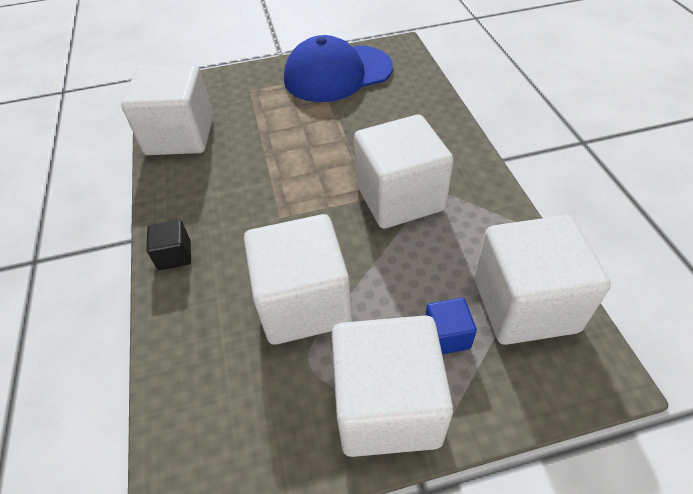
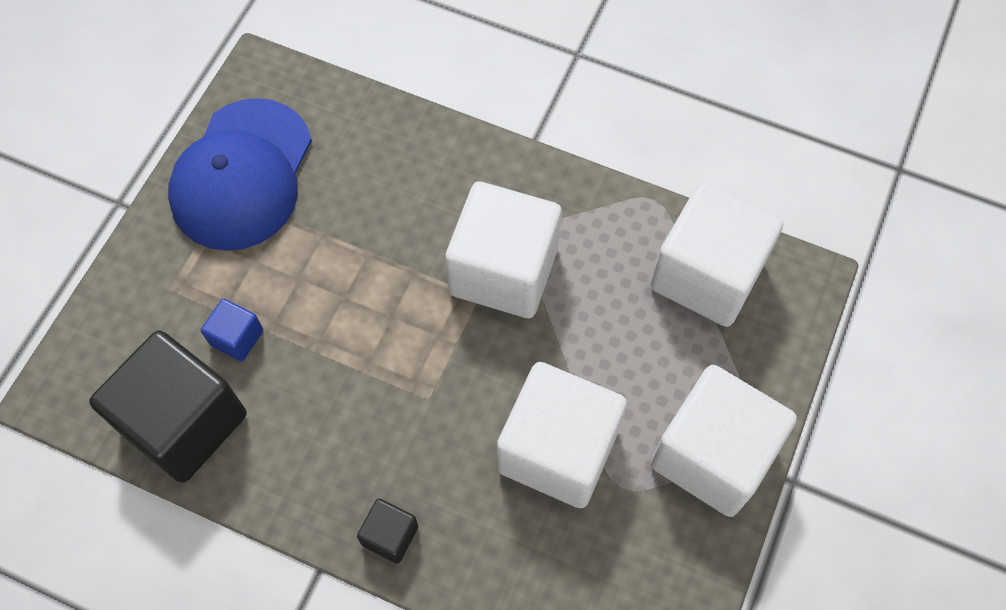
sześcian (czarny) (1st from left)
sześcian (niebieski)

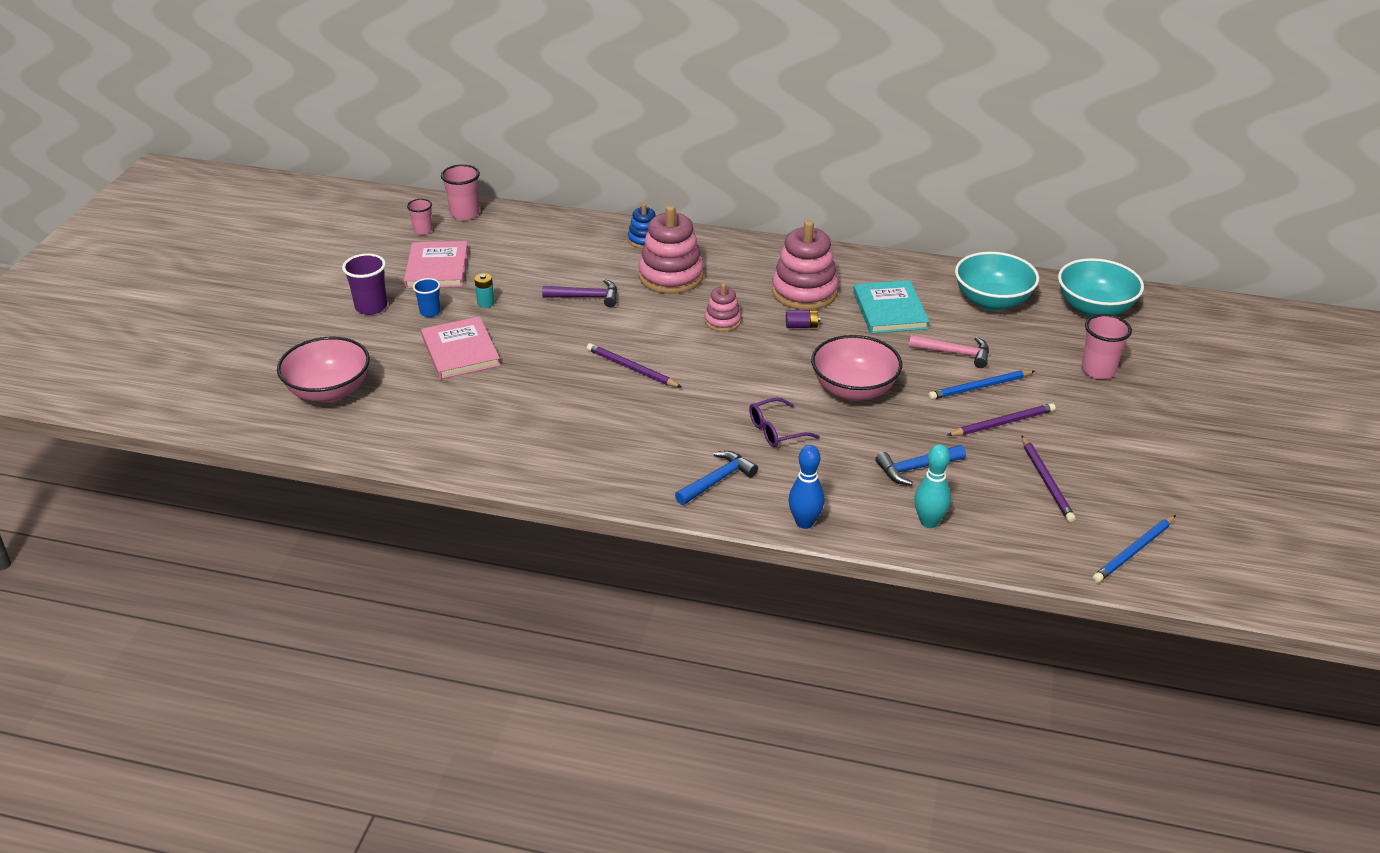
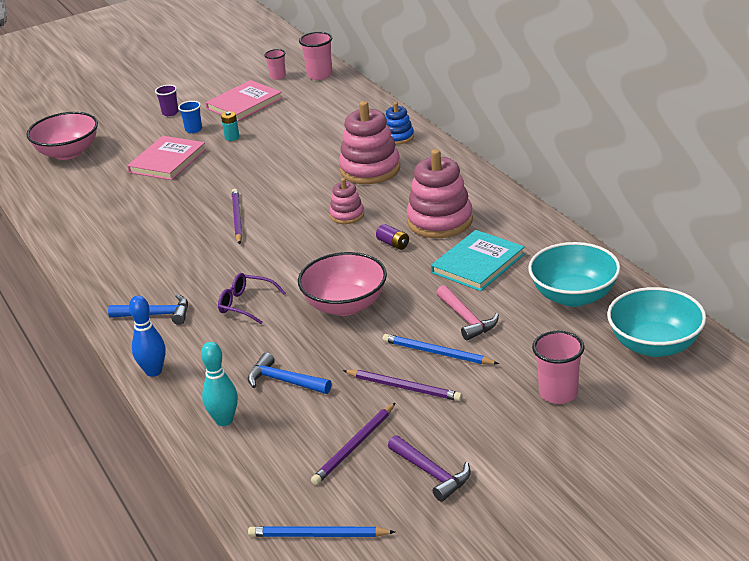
szklanka (fioletowy)
młotek (fioletowy)

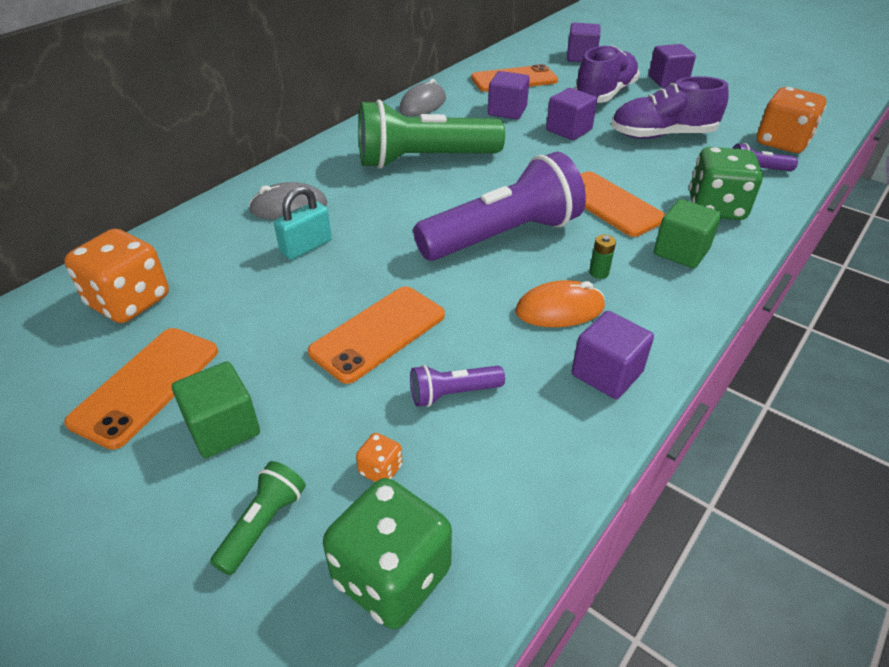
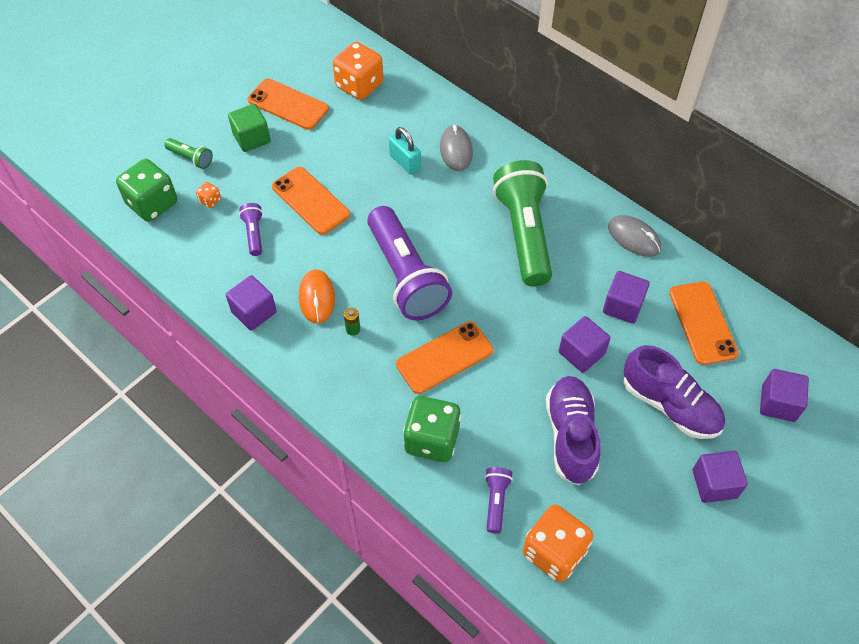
sześcian (zielony) (2nd from left in the first image)

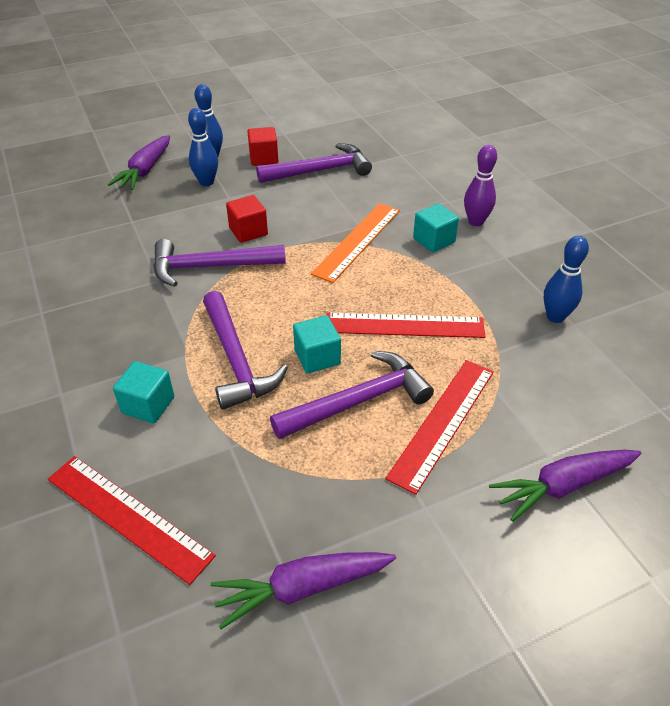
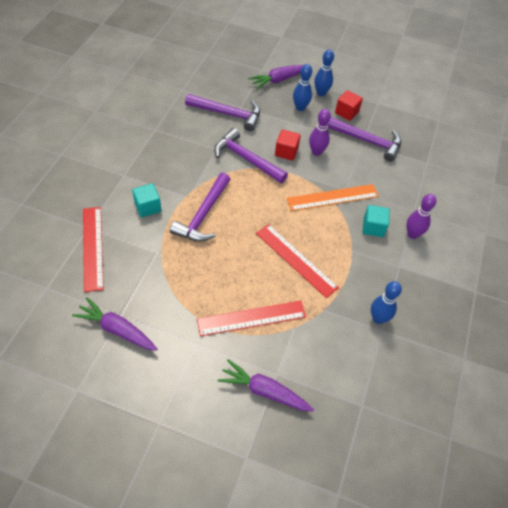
młotek (fioletowy) (2nd from left)
kręgiel (fioletowy) (1st from left)
sześcian (turkusowy) (2nd from left in the first image)

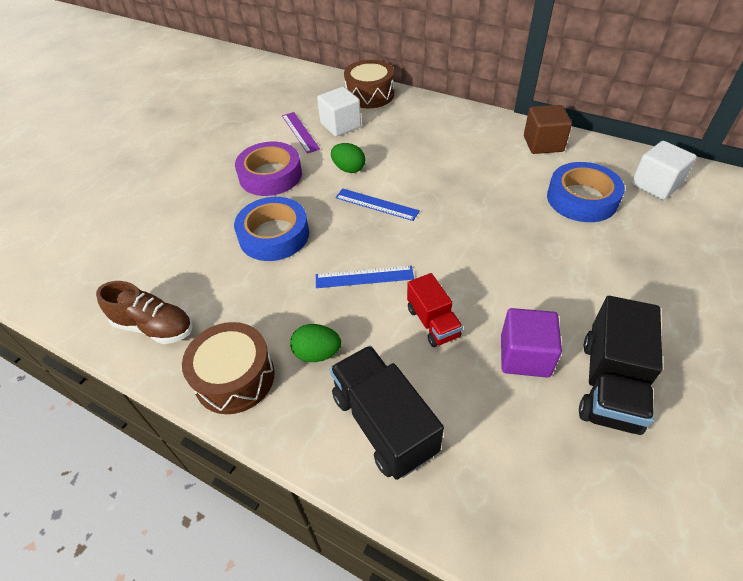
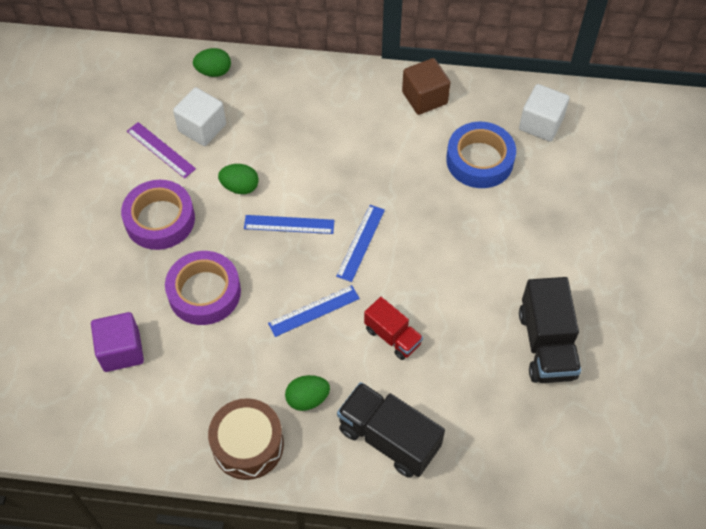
sześcian (fioletowy)
taśma klejąca (fioletowy) (2nd from left)
jajko (zielony) (1st from left)
linijka (niebieski) (3rd from left)
but (brązowy)

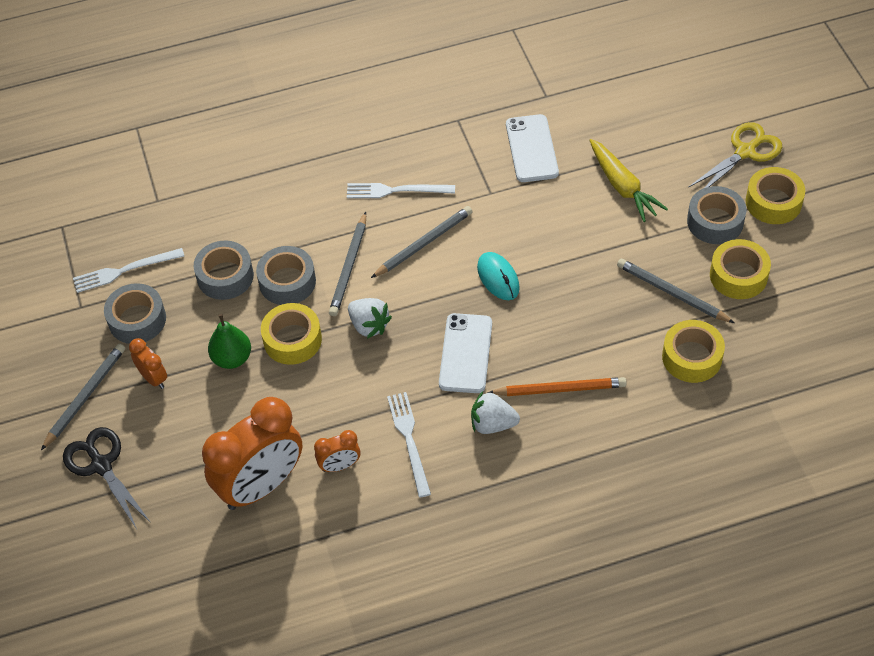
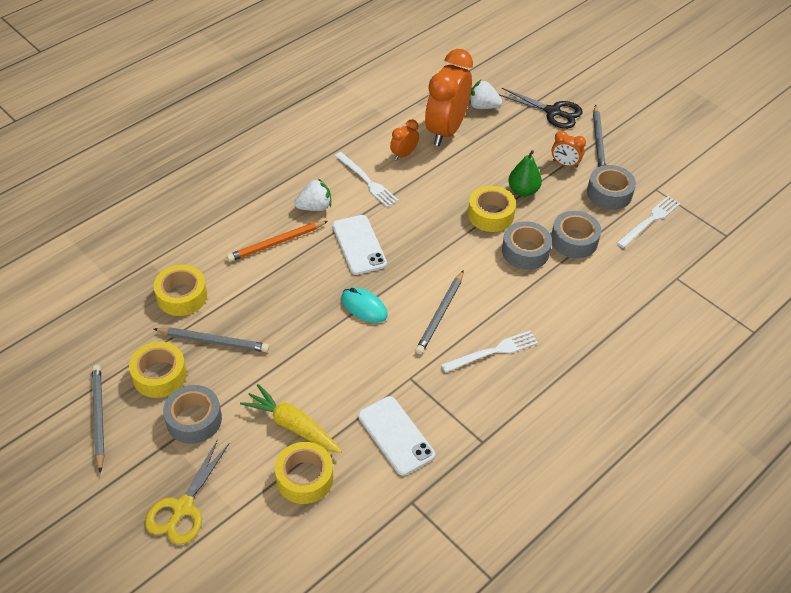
ołówek (szary) (1st from left)
taśma klejąca (żółty) (3rd from left)
truskawka (biały) (2nd from left)

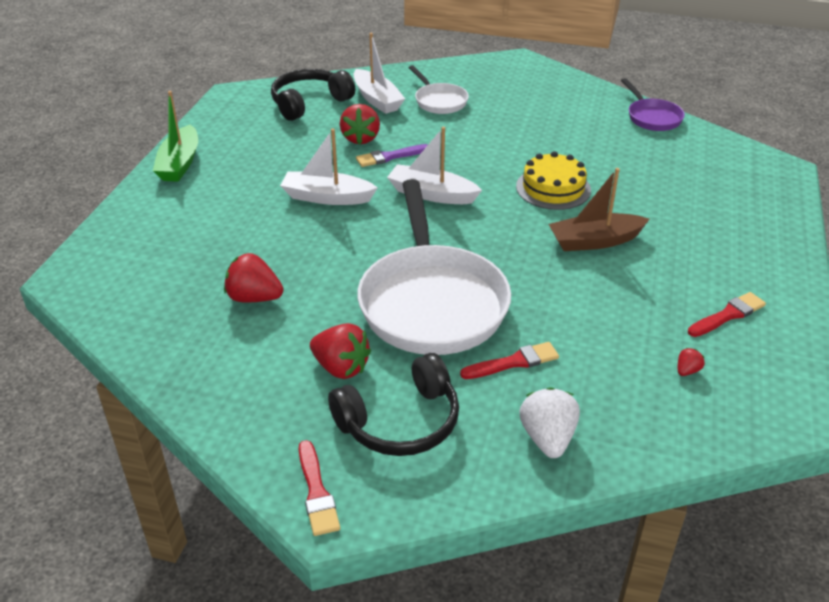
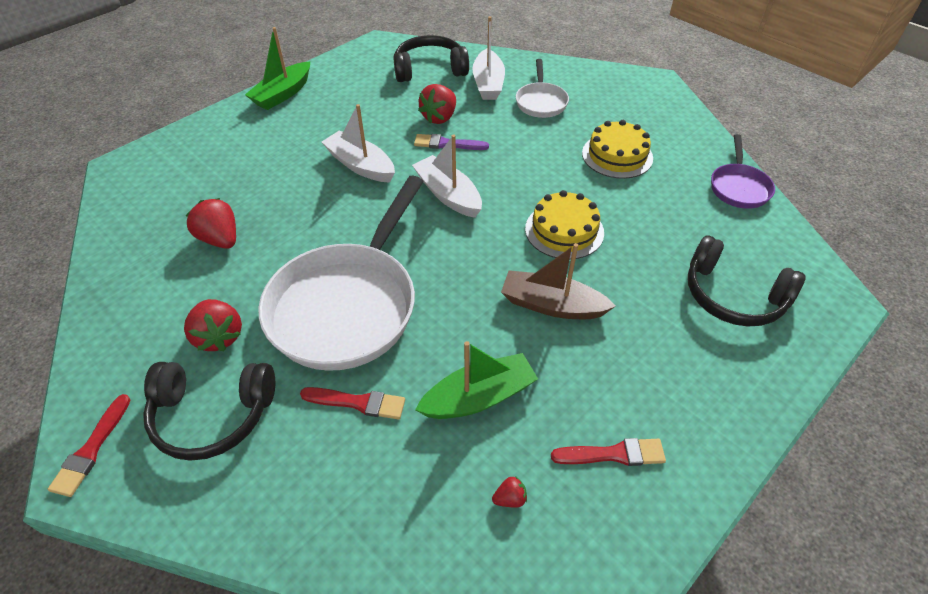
łódka (zielony) (2nd from left)
tort (żółty) (2nd from left)
słuchawki (czarny) (3rd from left)
truskawka (biały)

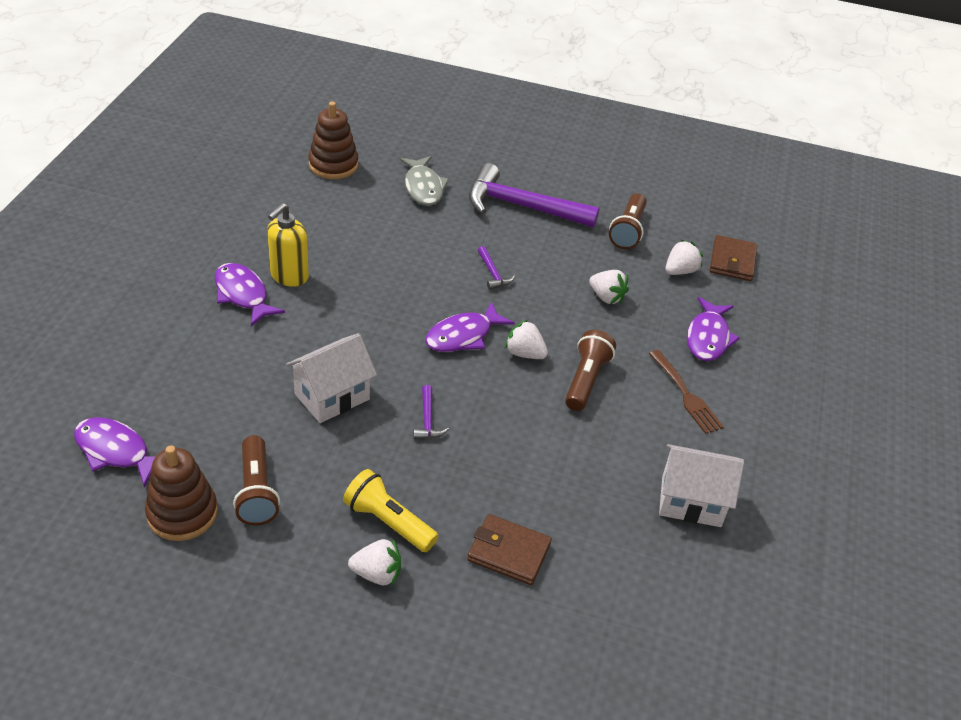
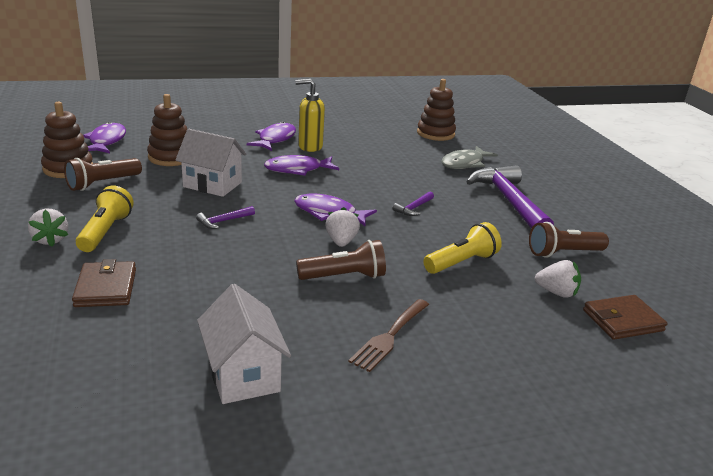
zabawka nakładanka (brązowy) (2nd from left)
ryba (fioletowy) (3rd from left)
latarka (żółty) (2nd from left)

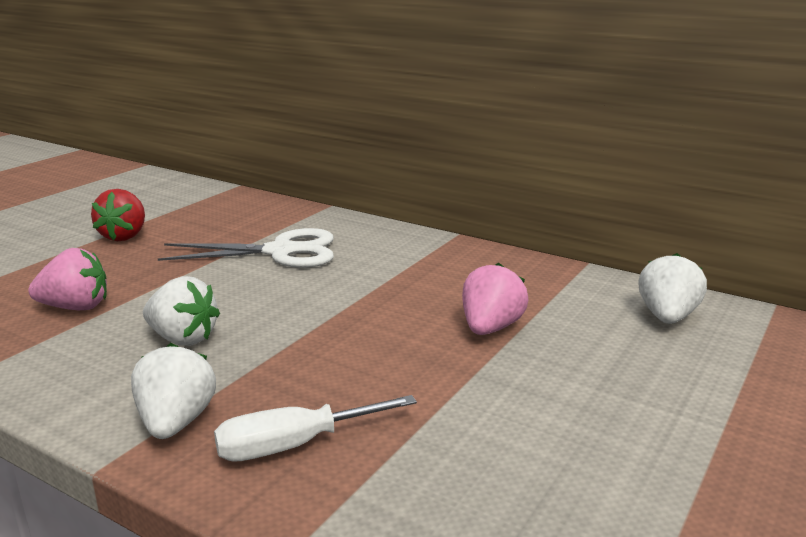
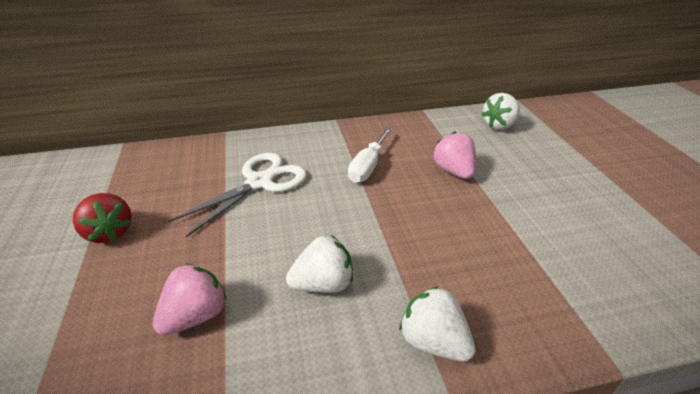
śrubokręt (biały)
truskawka (biały) (3rd from left)

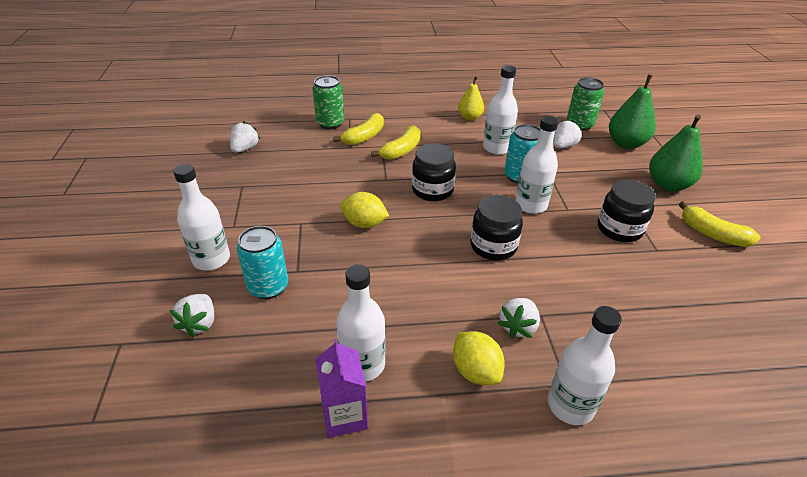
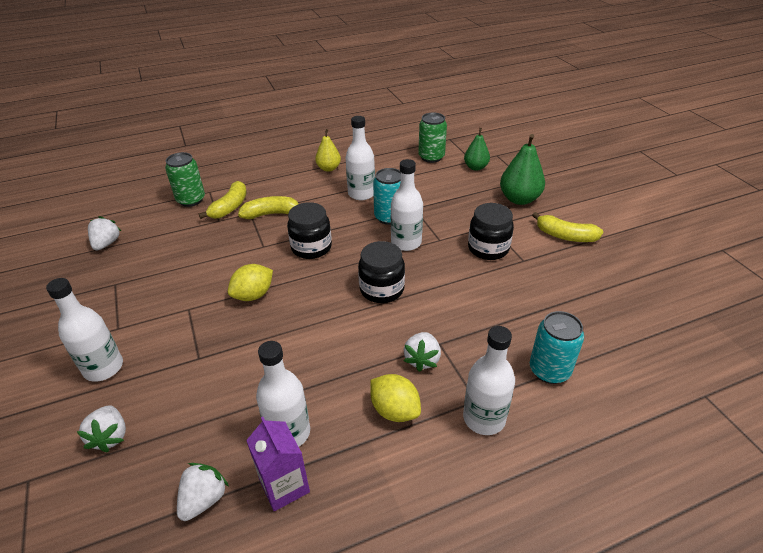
truskawka (biały) (3rd from left)
cytryna (żółty) (1st from left)
banan (żółty) (2nd from left)
gruszka (zielony) (1st from left)
puszka (turkusowy) (2nd from left)

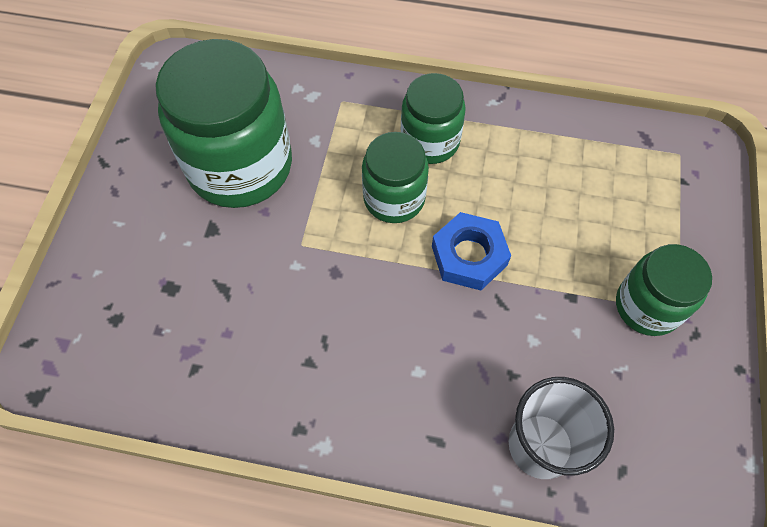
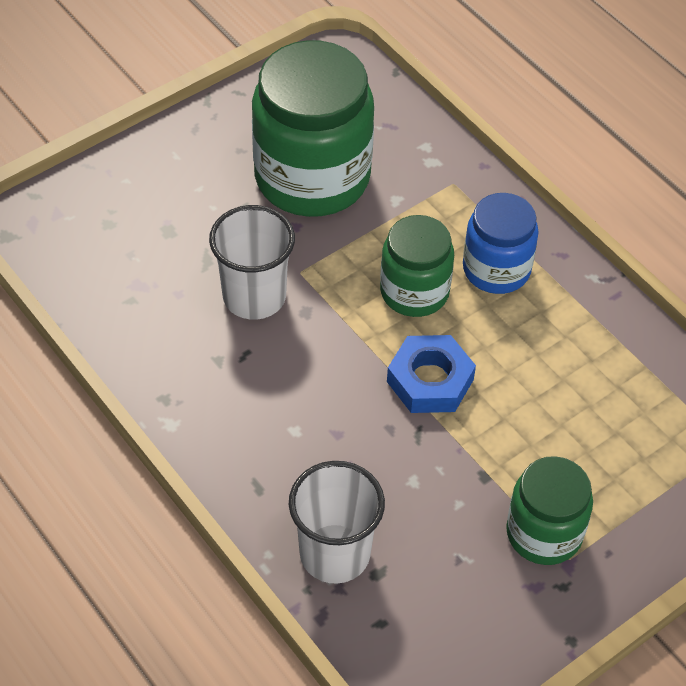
szklanka (biały) (1st from left)
słoik (niebieski)

